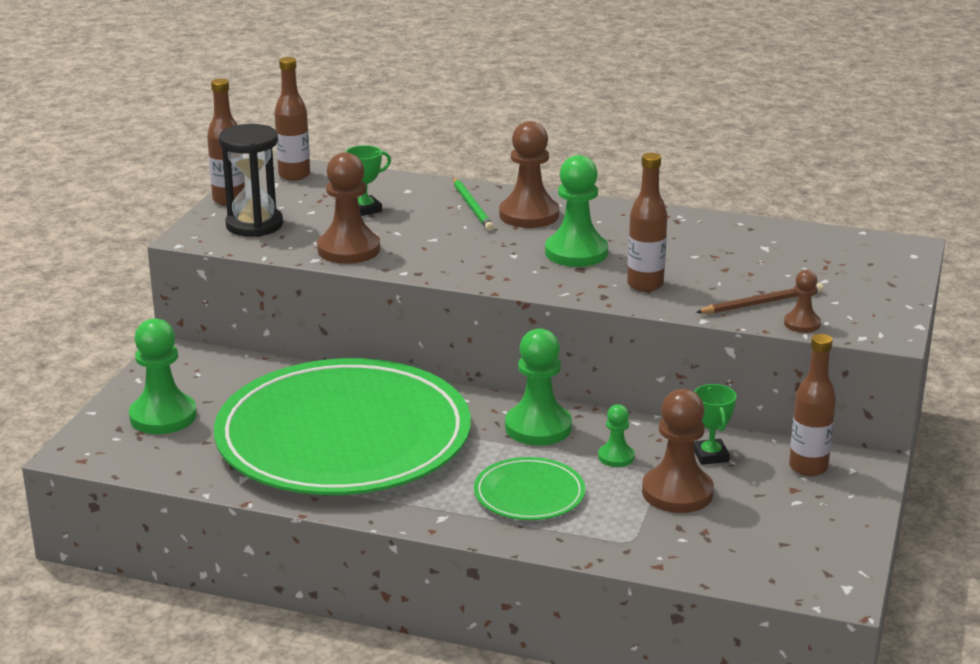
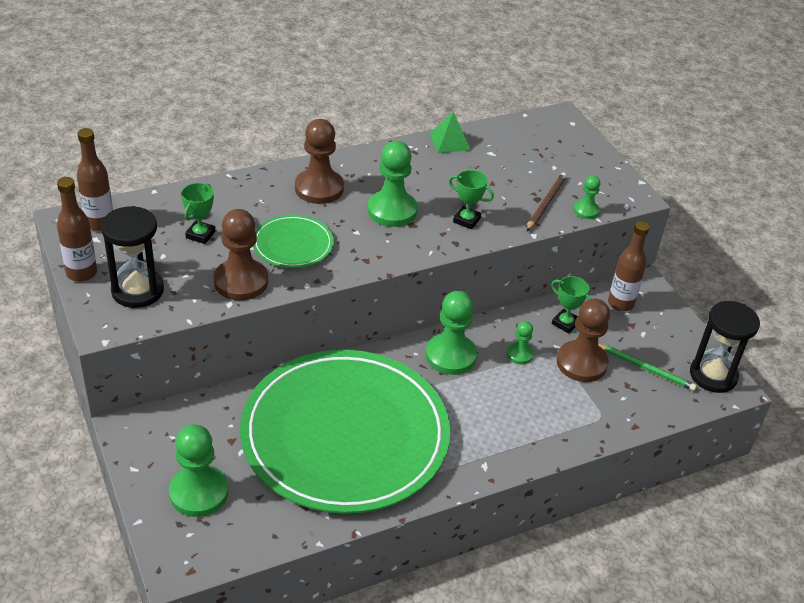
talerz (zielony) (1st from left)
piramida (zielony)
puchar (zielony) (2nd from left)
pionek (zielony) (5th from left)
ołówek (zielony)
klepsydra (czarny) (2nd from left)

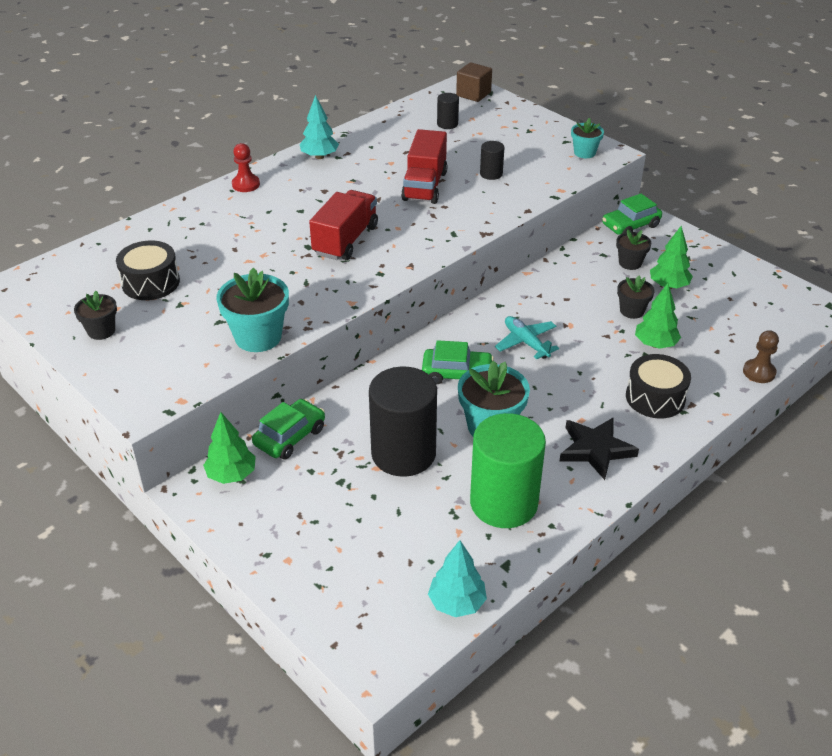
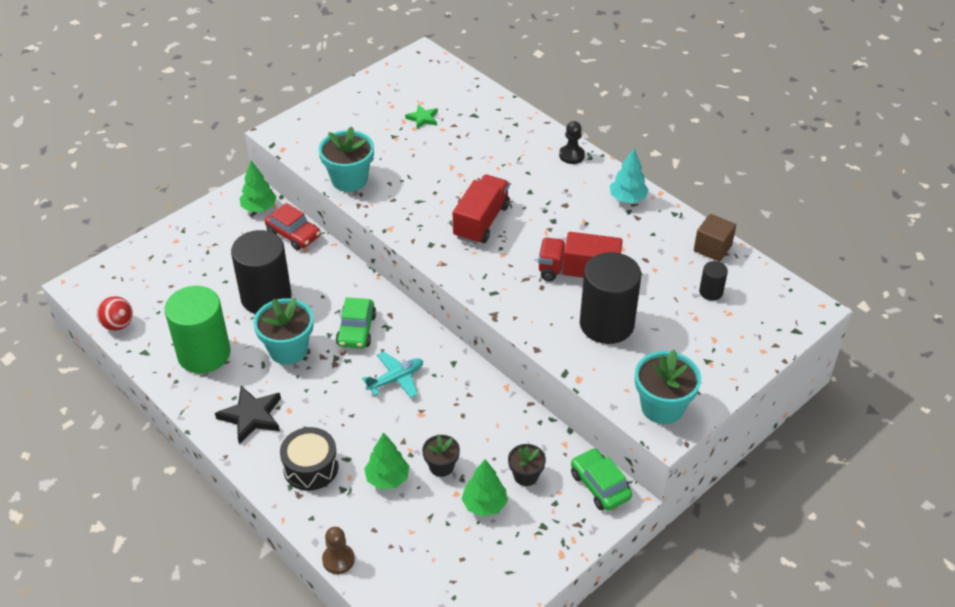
piłka (czerwony)
samochód (czerwony)
gwiazda (zielony)
ciężarówka (czerwony) (1st from left)
pionek (czarny)
walec (czarny) (2nd from left)
doniczka (turkusowy) (3rd from left)
sześcian (brązowy)
doniczka (czarny) (1st from left in the first image)

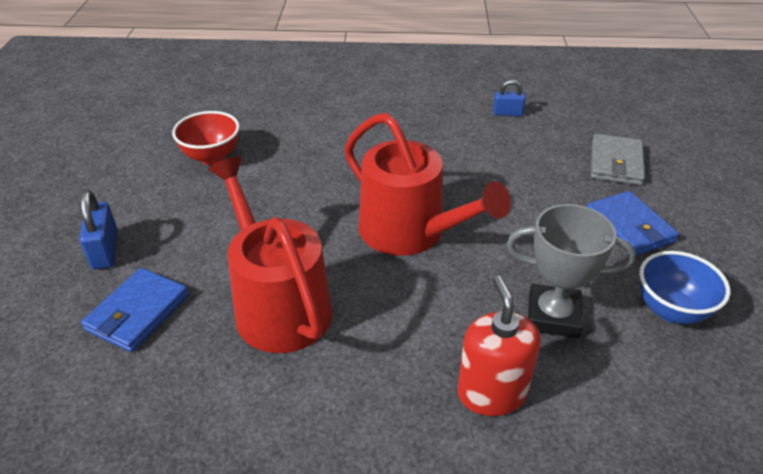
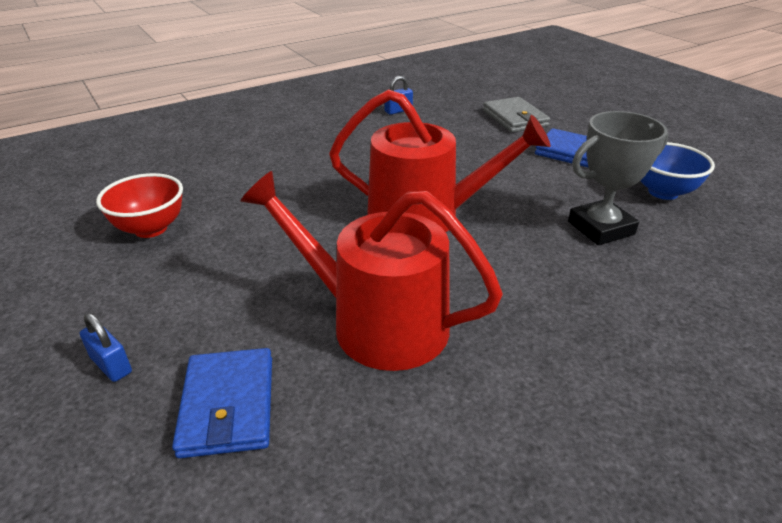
kłódka (niebieski) (1st from left)
dozownik mydła (czerwony)

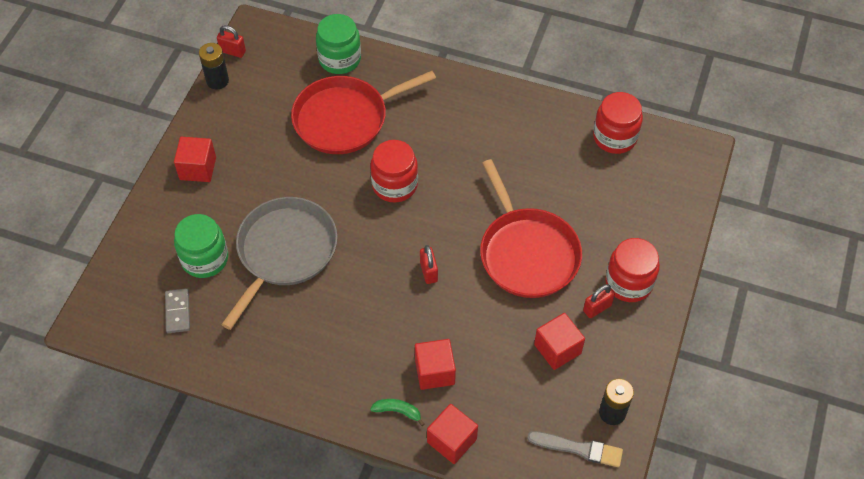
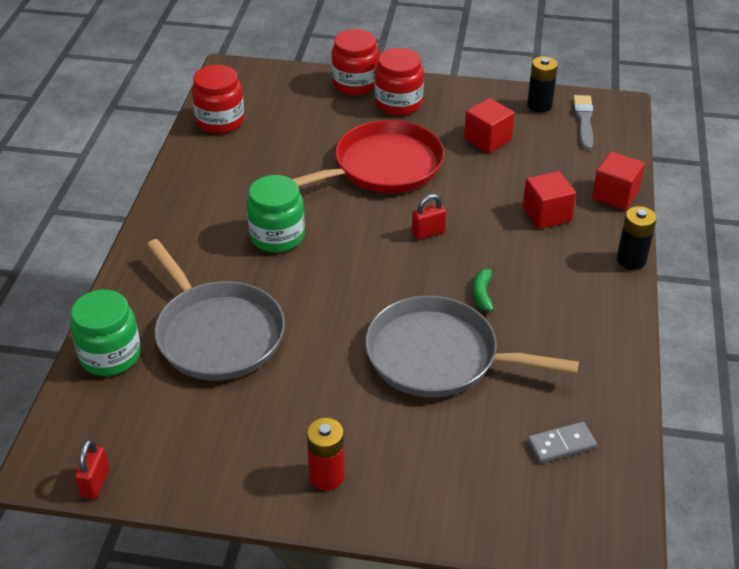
patelnia (szary) (1st from left)
słoik (zielony) (2nd from left)
bateria (czerwony)
słoik (czerwony) (2nd from left)
banan (zielony)
bateria (czarny) (2nd from left)
kłódka (czerwony) (3rd from left in the first image)

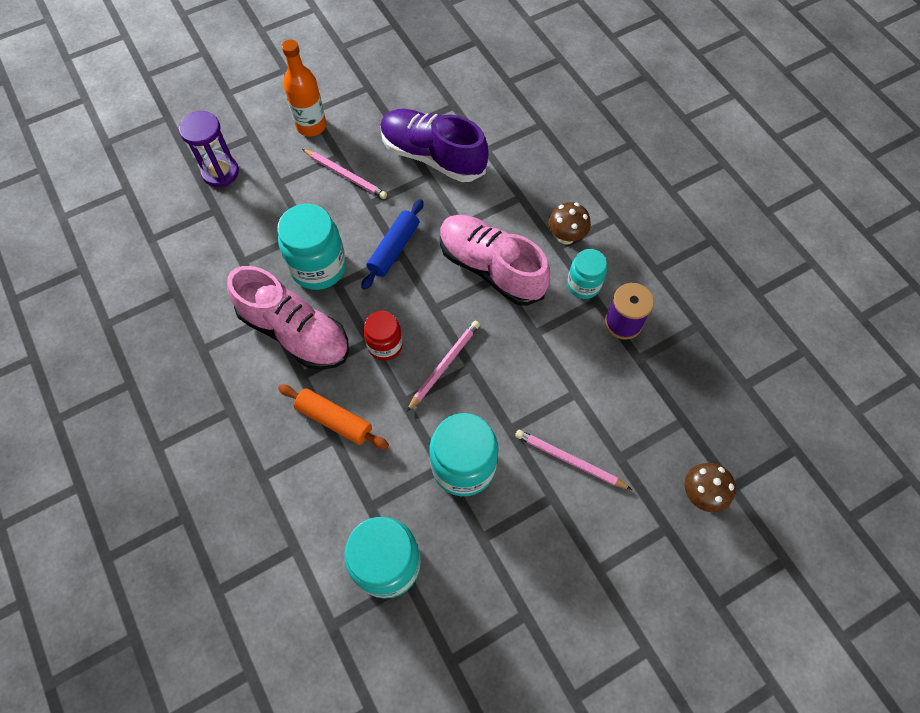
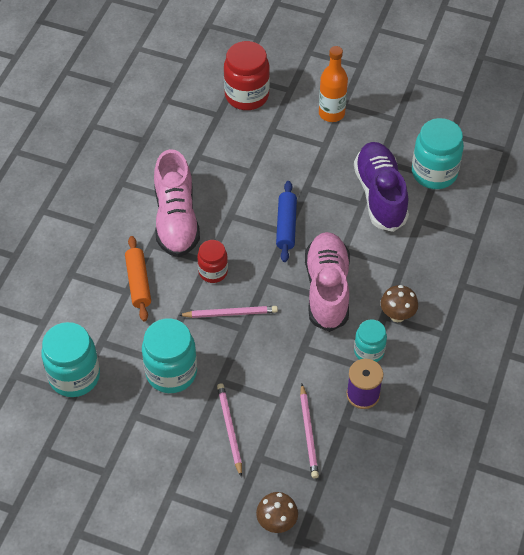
słoik (czerwony) (2nd from left)
wałek do ciasta (niebieski)
ołówek (różowy) (3rd from left)
słoik (turkusowy) (4th from left)

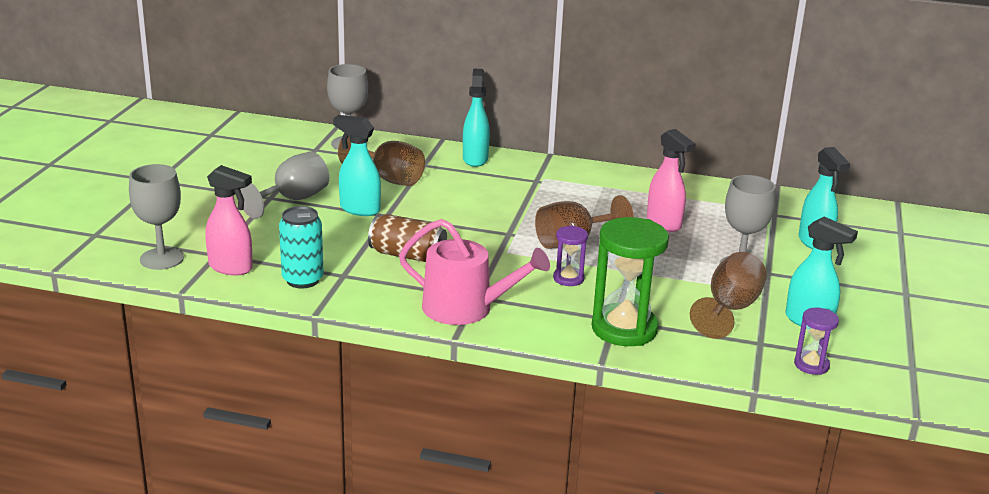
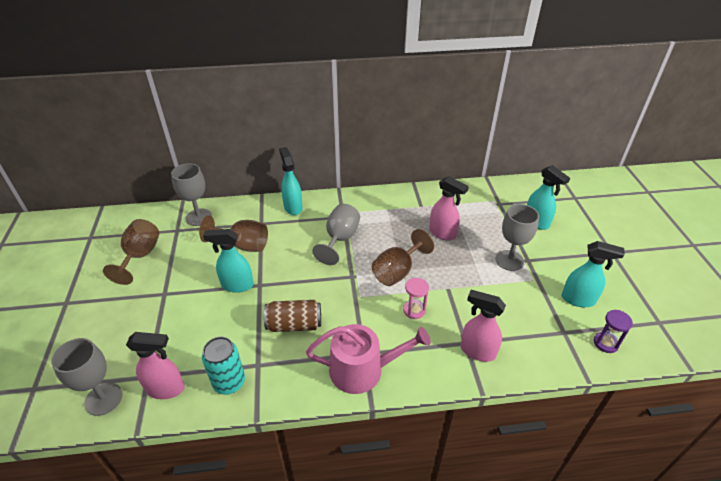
kielich (brązowy) (1st from left)
kielich (szary) (3rd from left)
klepsydra (różowy)
spryskiwacz (różowy) (3rd from left)

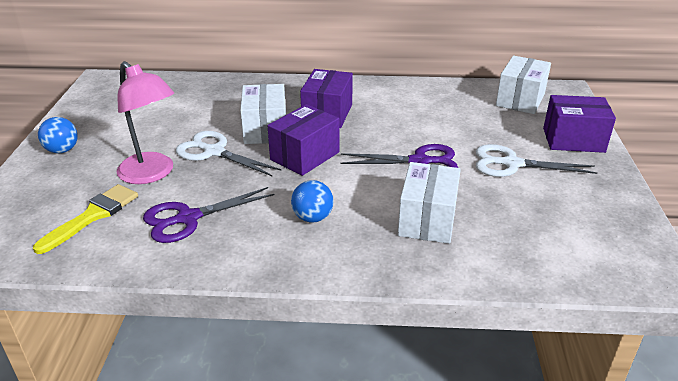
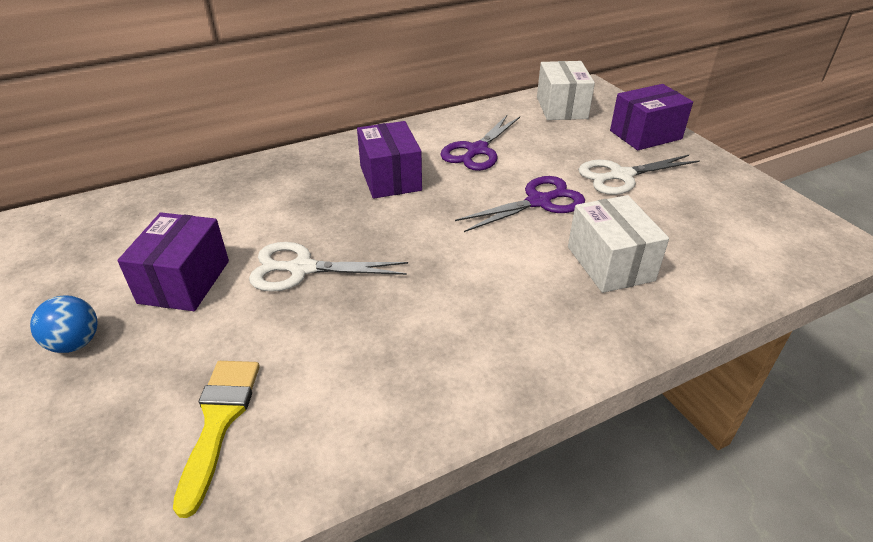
pudełko (fioletowy) (1st from left)
nożyczki (fioletowy) (1st from left)
lampka (różowy)
pudełko (biały) (1st from left in the first image)
piłka (niebieski) (2nd from left in the first image)

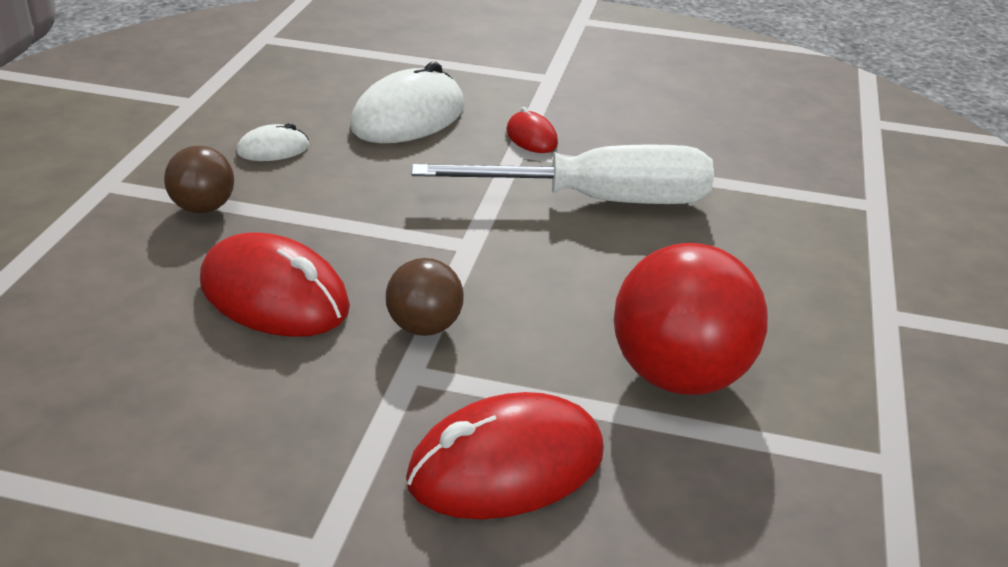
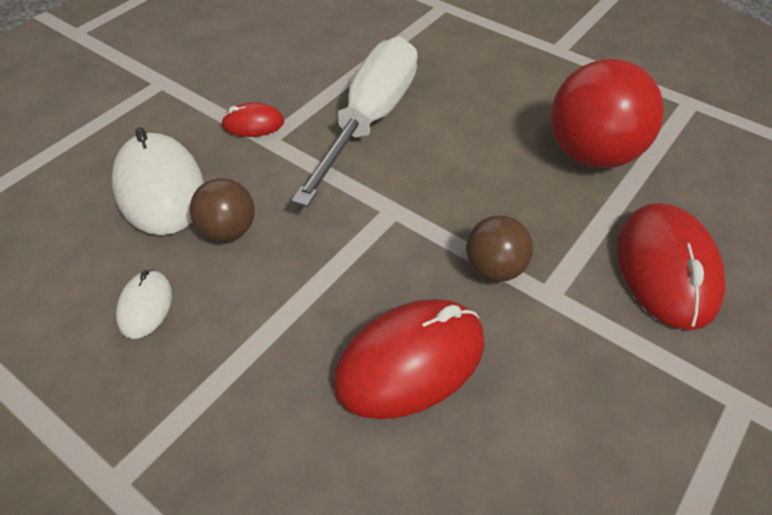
piłka (brązowy) (1st from left)

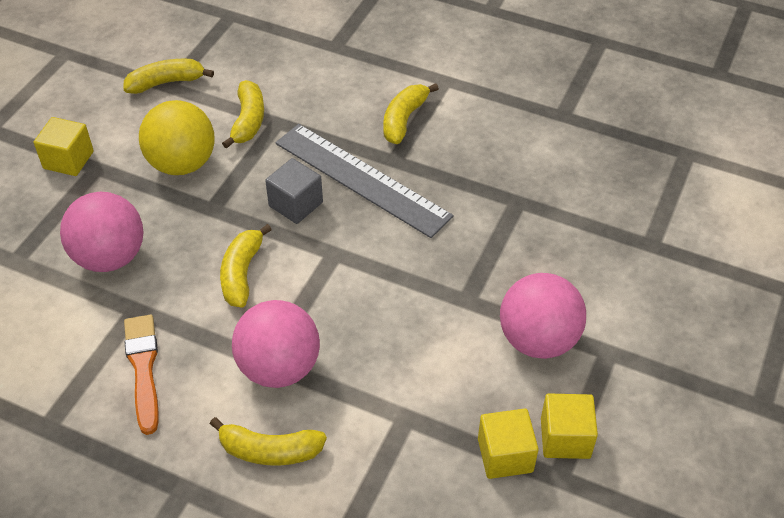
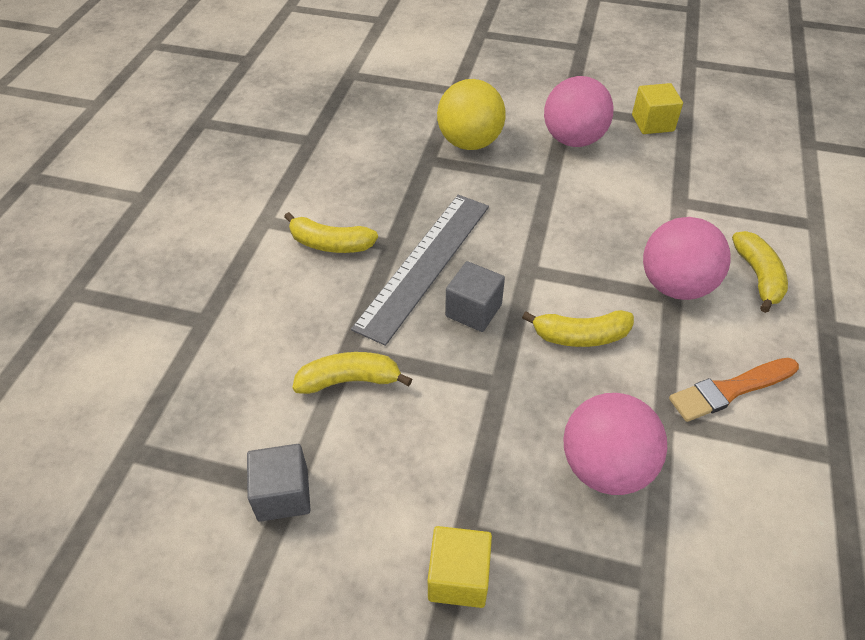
sześcian (szary) (1st from left)
piłka (żółty)
sześcian (żółty) (2nd from left in the first image)

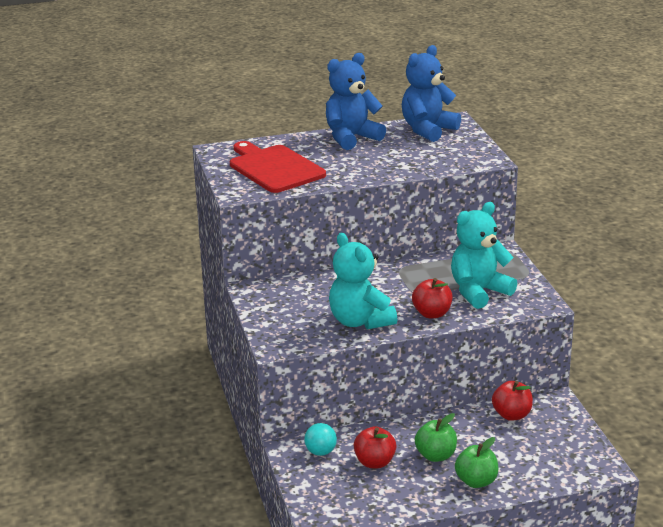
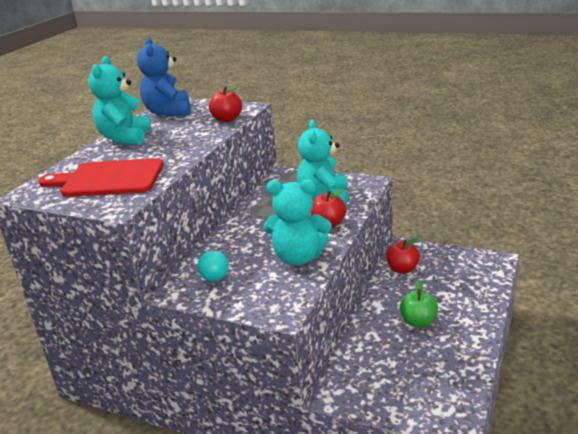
miś (turkusowy) (1st from left)
piłka (turkusowy)
jabłko (czerwony) (1st from left)
jabłko (zielony) (2nd from left in the first image)

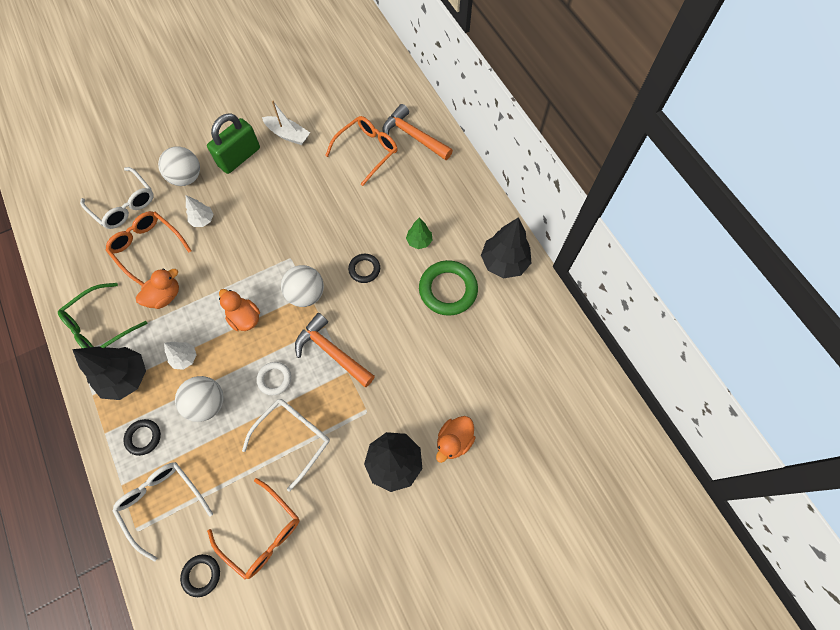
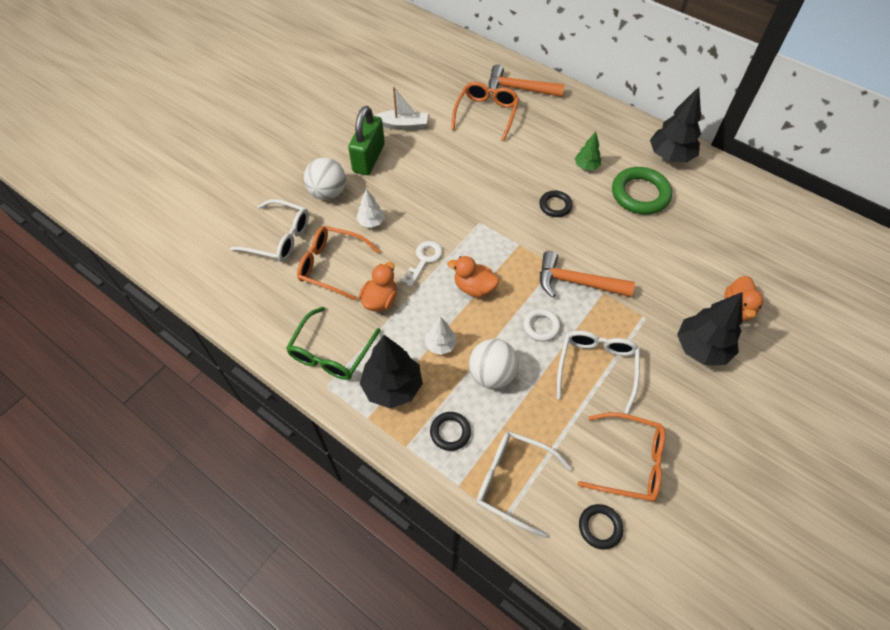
klucz (biały)
piłka (biały) (3rd from left in the first image)

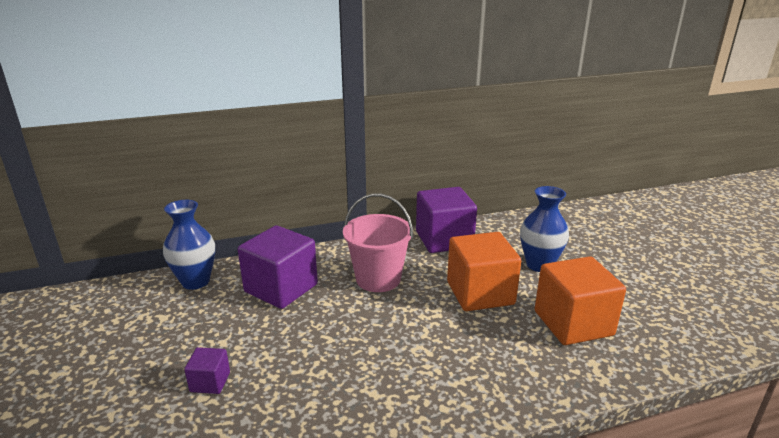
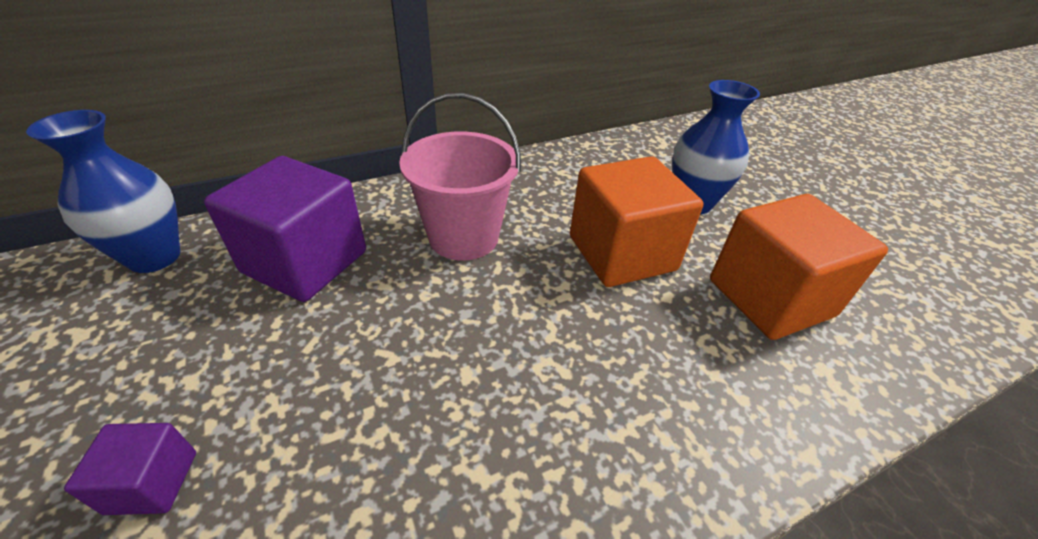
sześcian (fioletowy) (3rd from left in the first image)

